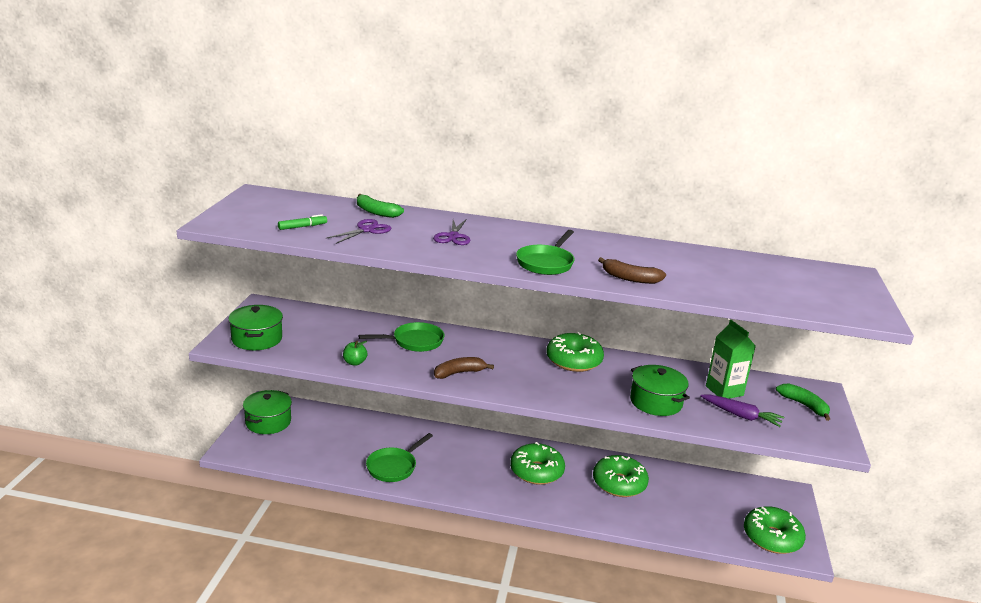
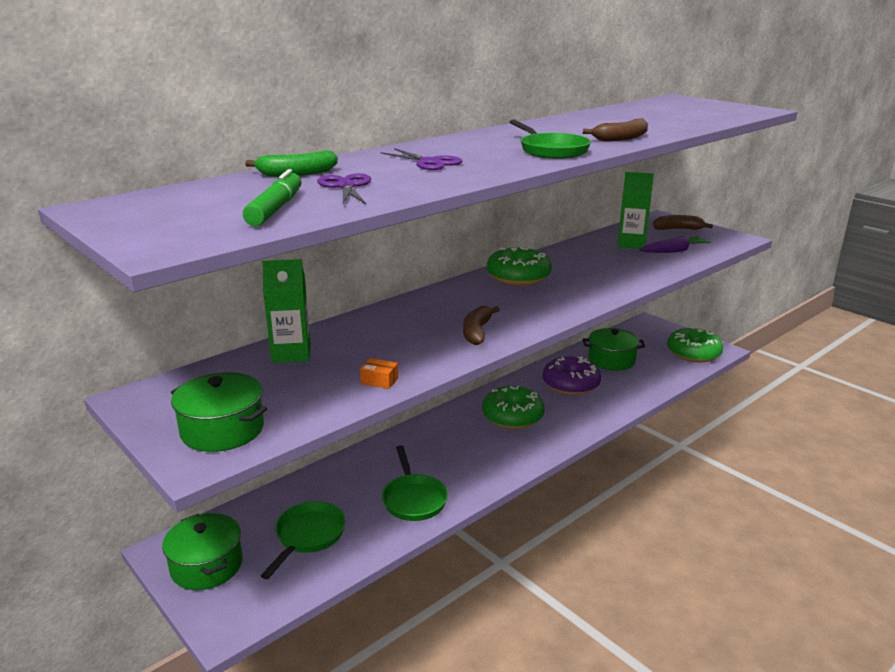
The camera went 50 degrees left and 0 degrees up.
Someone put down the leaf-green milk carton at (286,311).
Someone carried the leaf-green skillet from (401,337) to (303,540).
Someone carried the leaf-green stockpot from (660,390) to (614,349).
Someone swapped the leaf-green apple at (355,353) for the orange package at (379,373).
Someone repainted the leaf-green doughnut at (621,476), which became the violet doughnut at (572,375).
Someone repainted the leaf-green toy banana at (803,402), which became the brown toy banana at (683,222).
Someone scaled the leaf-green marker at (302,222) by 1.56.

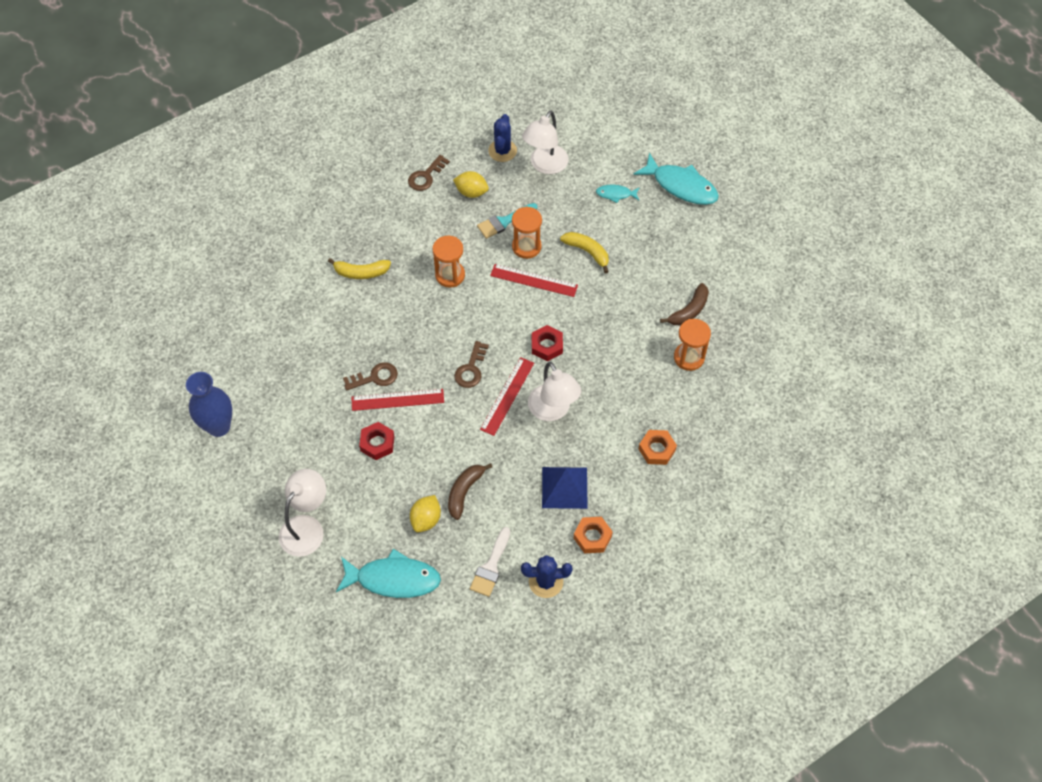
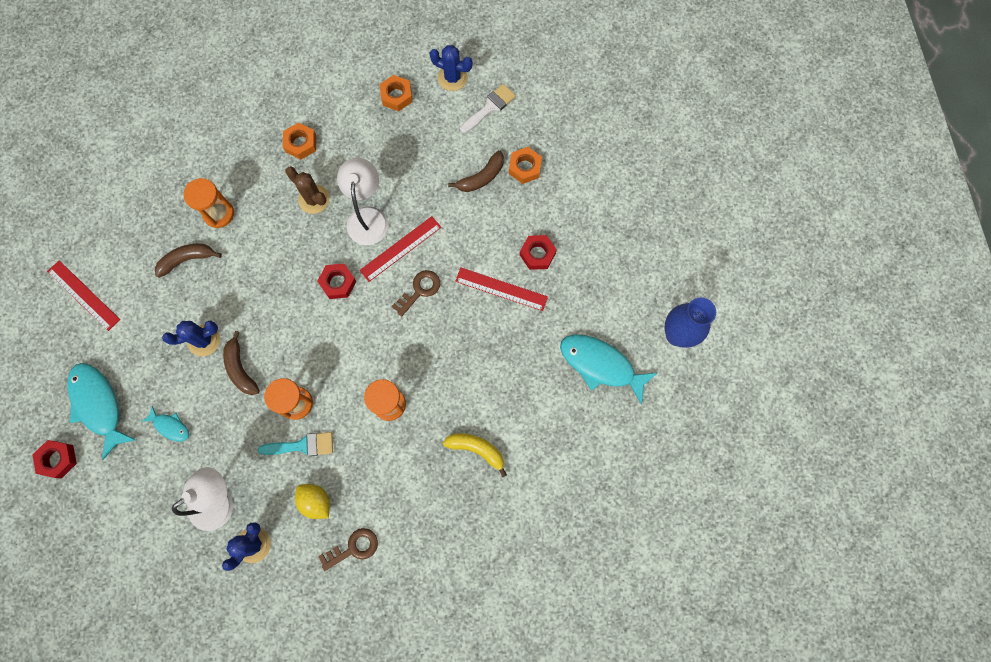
The camera went 155 degrees left and 15 degrees up.
Someone took away the snow-white reading lamp at (302,513).
Someone took away the brown door key at (370,376).
Someone took away the cobalt solid pyramid at (565,488).
Someone put down the crimson hex nut at (54,459).
Someone put down the cobalt saguaro cactus at (191,338).
Someone put down the brown saguaro cactus at (307,190).
Someone carried the teal fish figure from (388,573) to (608,370).
Someone carried the crimson straightedge from (534,280) to (83,296).
Someone swapped the yellow lemon at (425,513) for the orange hex nut at (525,165).
Someone repainted the yellow toy banana at (584,252), which became the brown toy banana at (241,363).

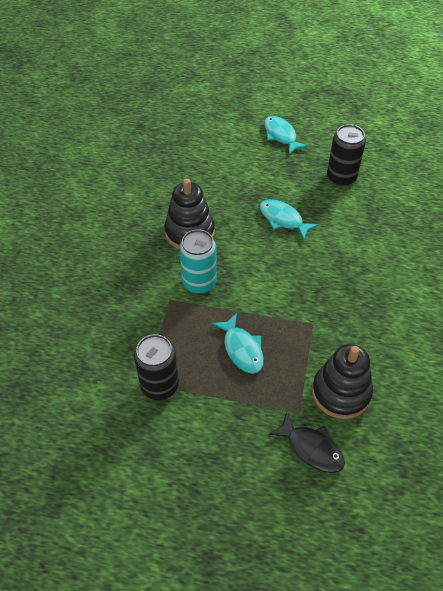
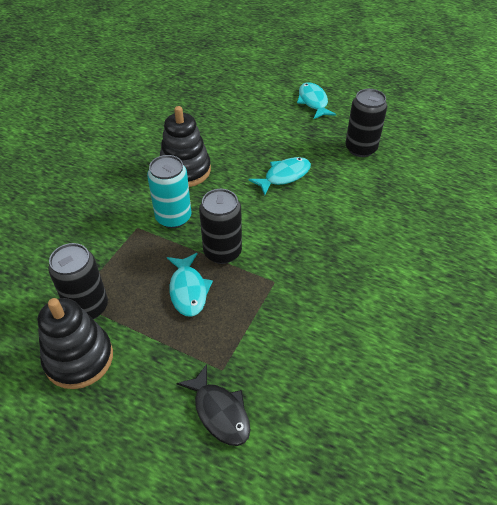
The camera went 15 degrees right and 5 degrees down.
Someone put down the jet-black can at (220,226).
Someone carried the jet-black ring stacker from (342,381) to (75,343).
Someone rotated the teal fish figure at (289,219) by 90 degrees clockwise.

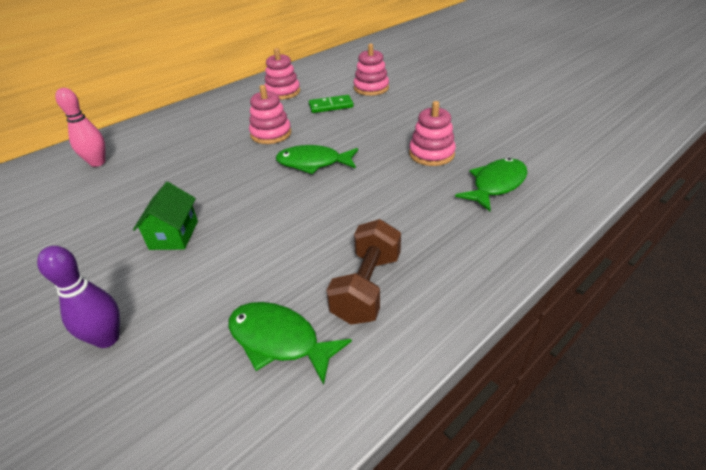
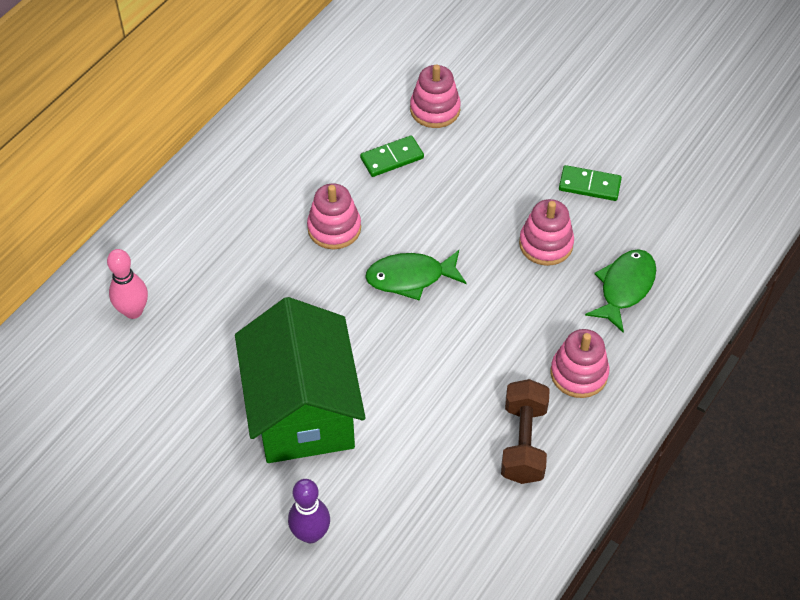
The camera went 15 degrees left and 15 degrees up.
Someone took away the leaf-green fish figure at (290,343).
Someone put down the leaf-green domino tile at (590,183).
Someone carried the rose-pink ring stacker from (282,74) to (580,363).
Someone scaled the leaf-green toy house at (165,216) by 2.27.

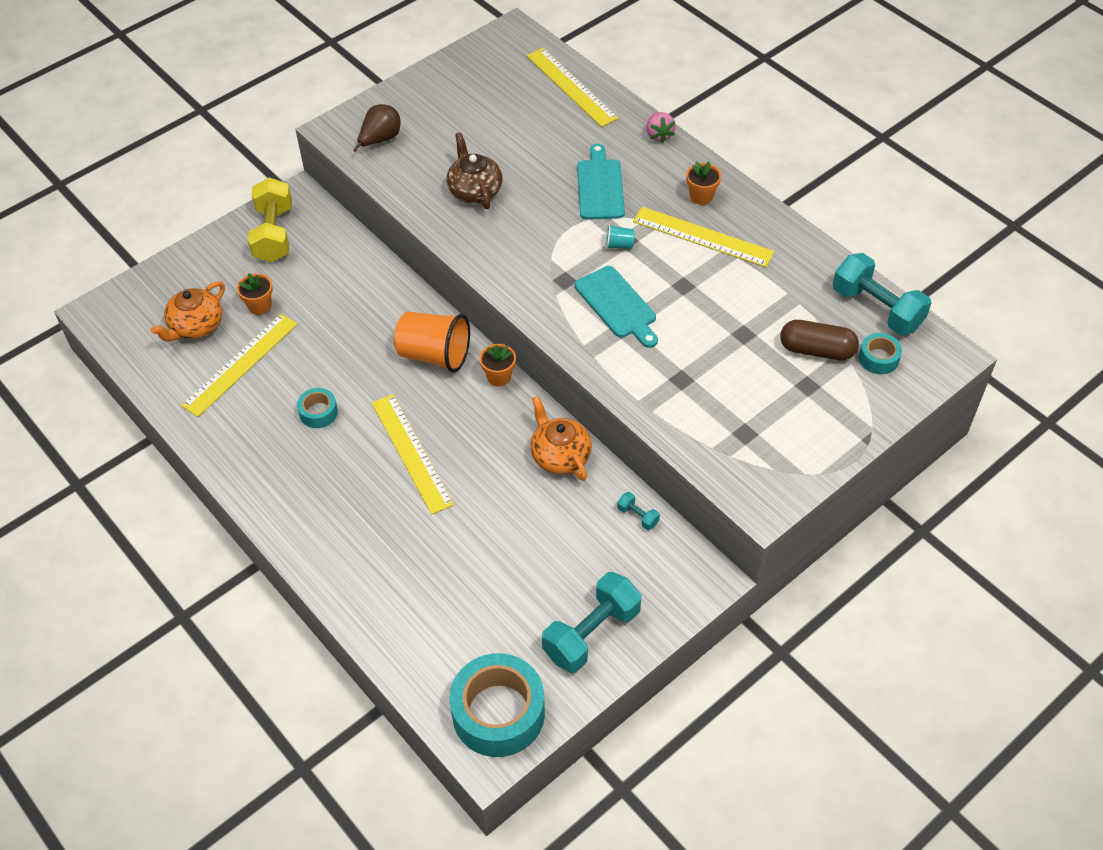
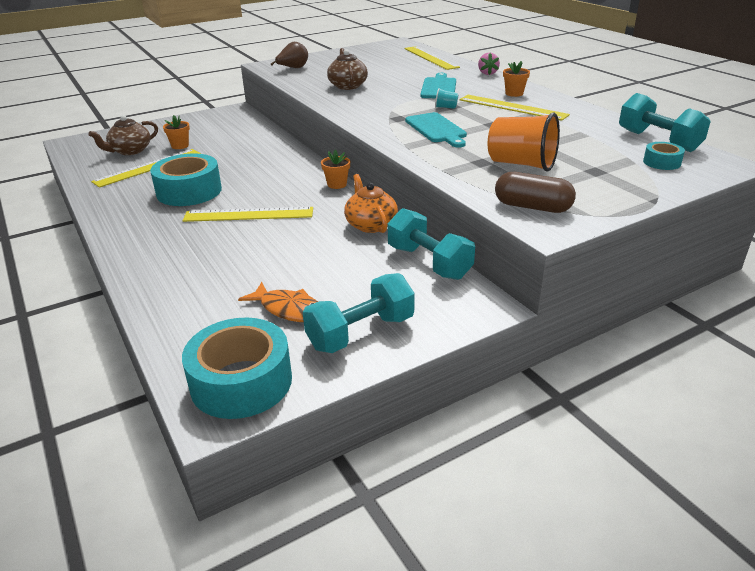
The camera went 10 degrees right and 20 degrees down.
Someone took away the yellow free weight at (270,219).
Someone put down the orange fish figure at (278,302).
Someone carried the orange tumbler from (432,342) to (524,142).
Someone carried the brown capsule from (819,340) to (535,192).
Someone repainted the orange china teapot at (188,311), which became the brown china teapot at (123,135).
Someone rotated the yellow straightedge at (413,454) by 75 degrees counterclockwise.
Someone scaled the teal tape at (317,408) by 2.09.
Someone scaled the teal free weight at (638,511) by 2.31.

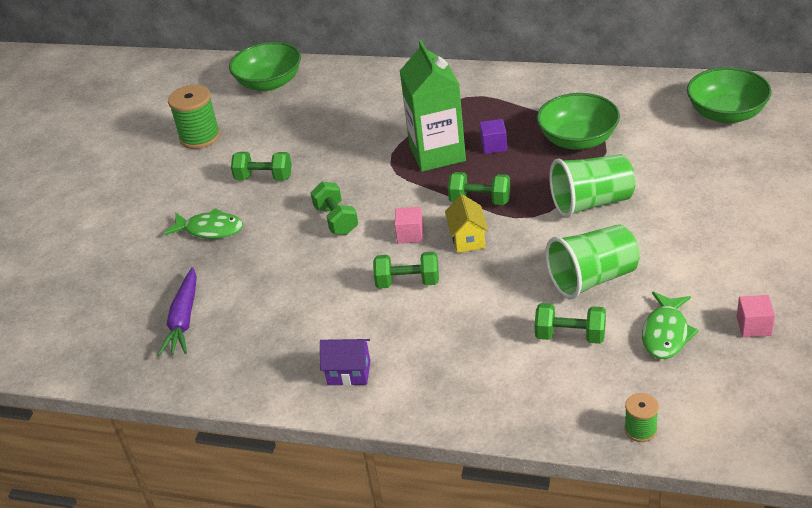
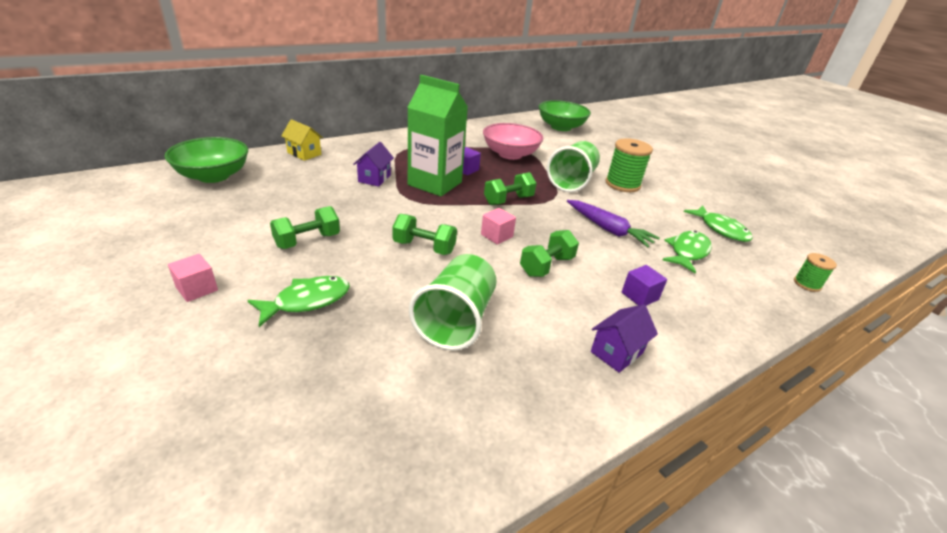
The camera went 55 degrees left and 5 degrees down.
Someone put down the violet toy house at (373,164).
Someone put down the violet block at (644,285).
Someone carried the violet toy carrot from (177,311) to (613,223).
Someone carried the leaf-green bobbin from (194,117) to (629,165).
Someone carried the yellow toy house from (466,223) to (302,140).
Someone carried the leaf-green tumbler from (592,261) to (453,302).
Someone carried the rose-pink block from (756,316) to (193,278).
Someone swapped the leaf-green free weight at (570,323) for the leaf-green fish figure at (687,252).
Someone repainted the leaf-green deep dish at (578,121), which became the rose-pink deep dish at (513,141).

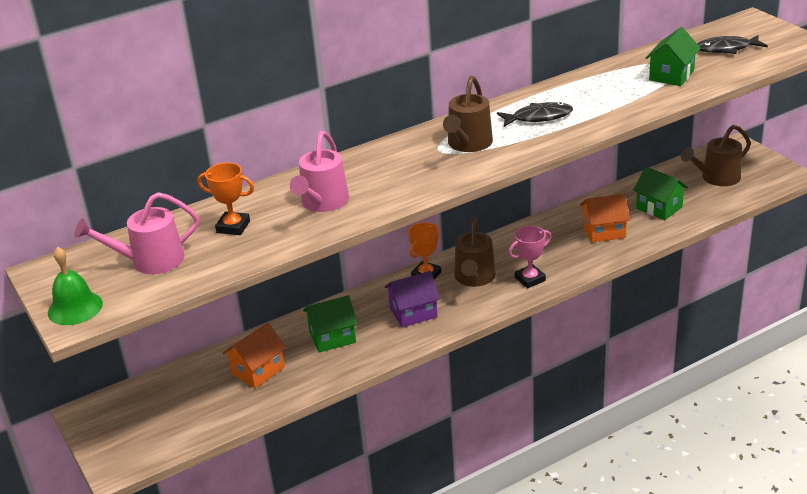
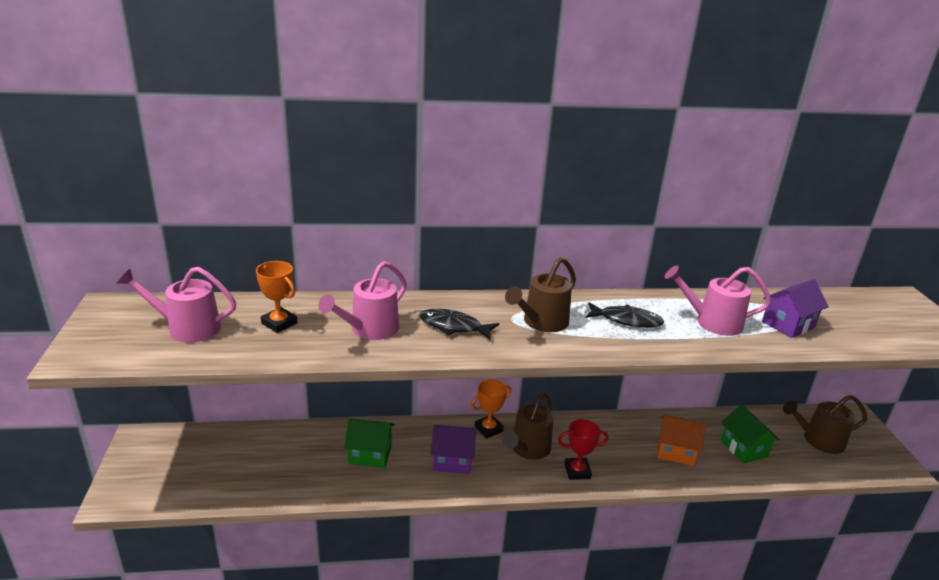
The camera went 20 degrees right and 5 degrees down.
Someone took away the leaf-green school bell at (75,286).
Someone took away the orange toy house at (254,355).
Someone put down the rose-pink sprinkling can at (717,301).
Someone carried the jet-black fish figure from (732,44) to (459,324).
Someone repainted the rose-pink award cup at (529,257), which became the crimson award cup at (583,449).
Someone repainted the leaf-green toy house at (673,56), which became the violet toy house at (795,308).

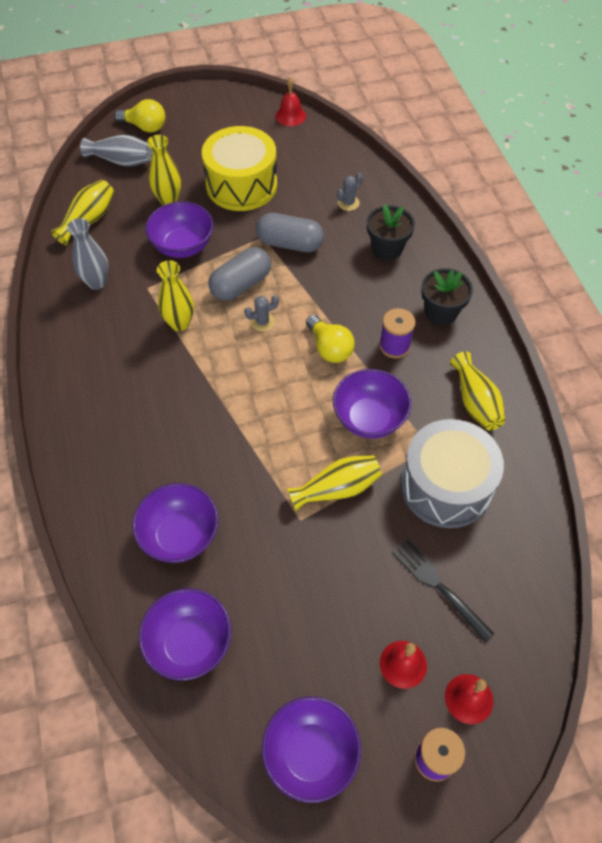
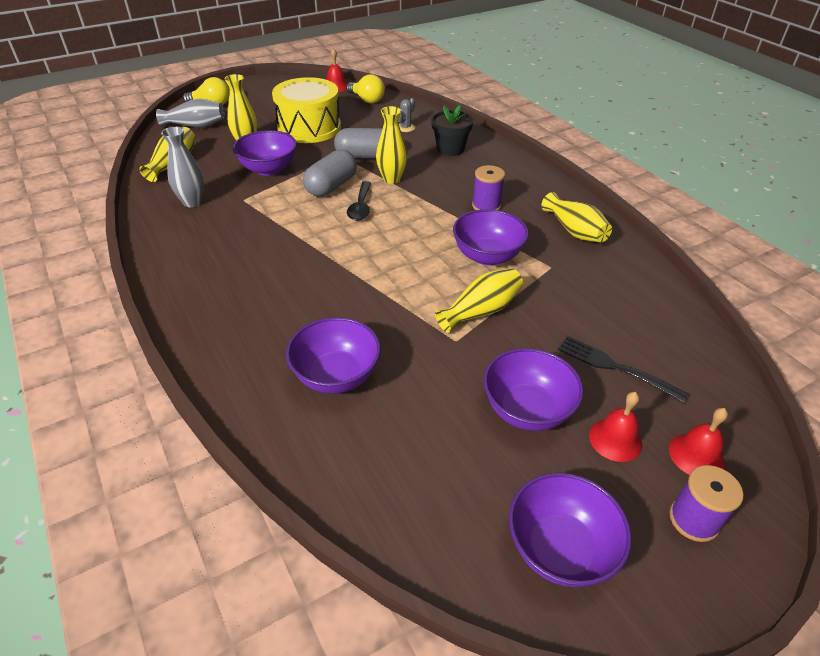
The camera went 15 degrees left and 15 degrees down.
Someone took away the ash-grey drum at (452,473).
Someone took away the jet-black flower pot at (447,296).
Someone carried the violet deep dish from (185,634) to (534,389).
Someone carried the yellow vase from (175,295) to (391,145).
Someone carried the yellow light bulb from (330,339) to (366,88).
Someone swapped the ash-grey saguaro cactus at (261,313) for the jet-black tablespoon at (359,201).

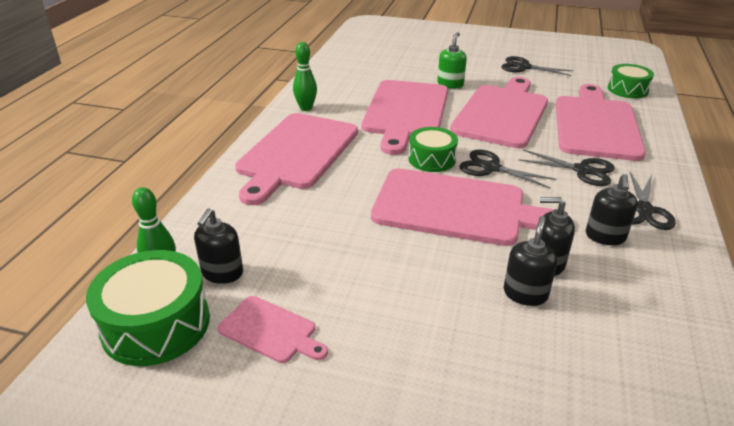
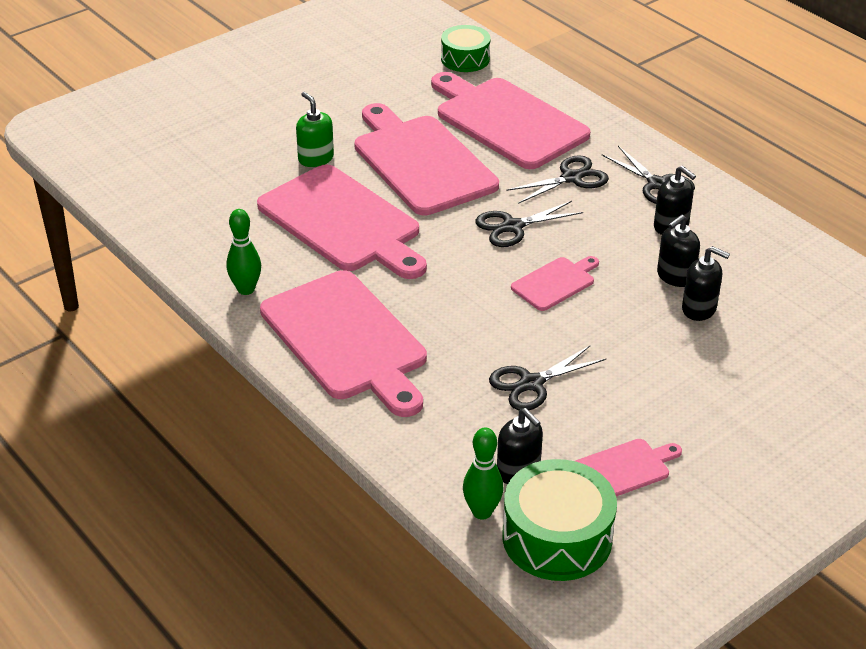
The camera went 55 degrees left and 5 degrees up.
Someone took away the leaf-green drum at (433,149).
Someone carried the jet-black scissors from (537,66) to (547,378).
Someone rotated the jet-black pump bottle at (530,261) by 150 degrees clockwise.
Someone scaled the rose-pink chopping board at (463,207) by 0.47.

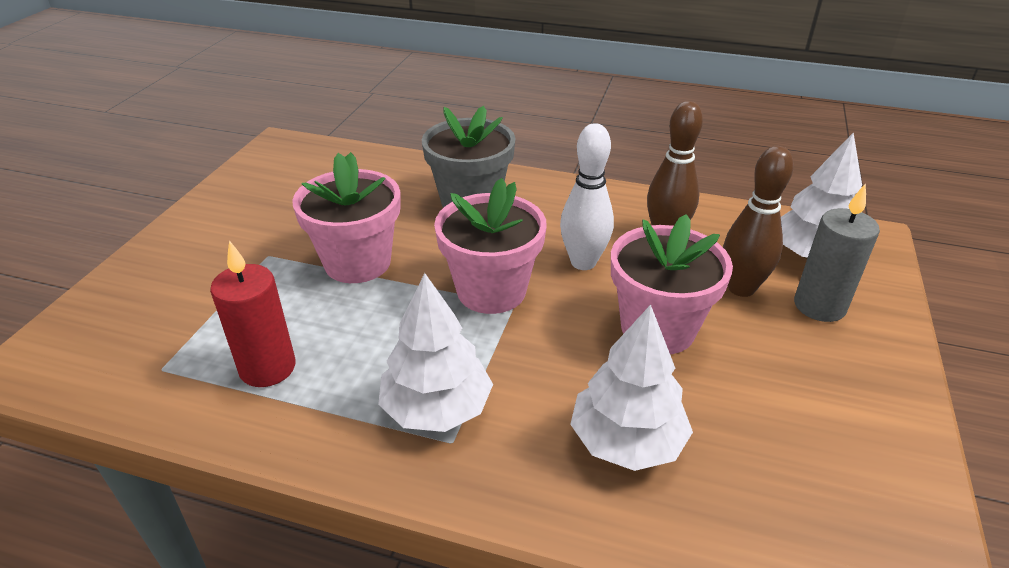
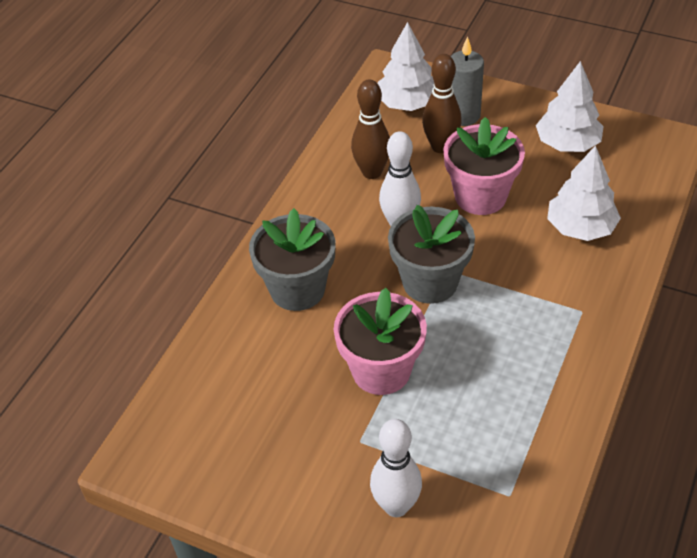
The camera went 80 degrees left and 10 degrees up.
Someone took away the crimson pillar candle at (252,313).
Someone put down the snow-white tenpin at (396,468).
Someone carried the snow-white toy tree from (435,352) to (570,106).
Someone repainted the rose-pink flower pot at (490,246), which became the ash-grey flower pot at (431,254).

